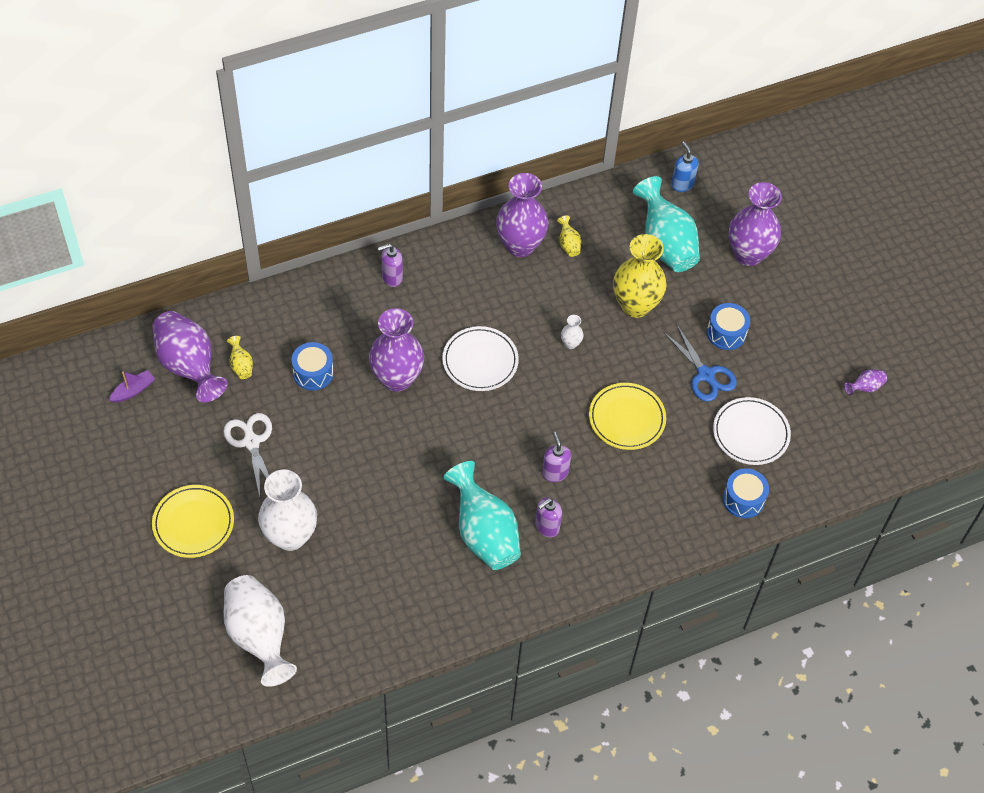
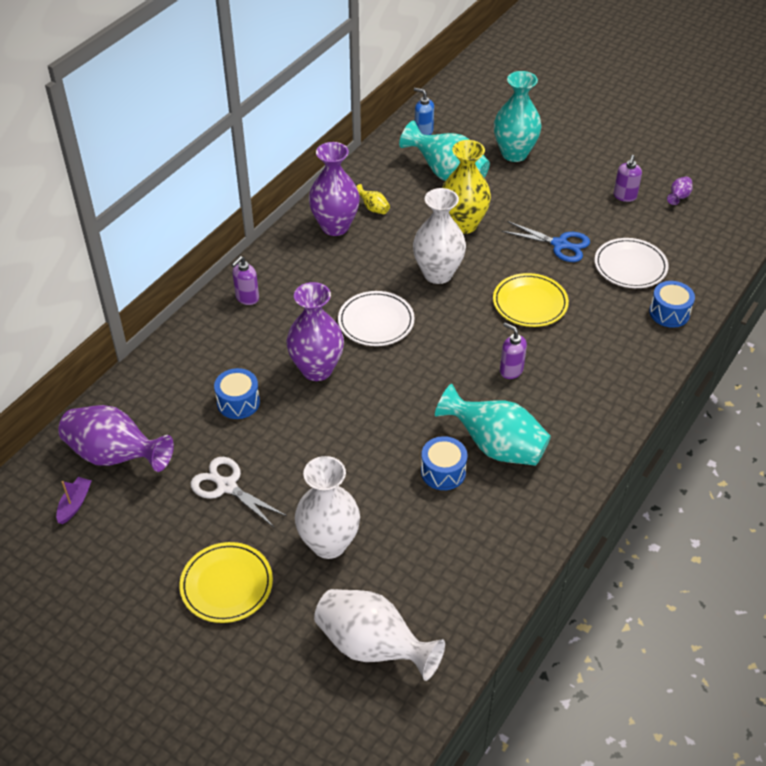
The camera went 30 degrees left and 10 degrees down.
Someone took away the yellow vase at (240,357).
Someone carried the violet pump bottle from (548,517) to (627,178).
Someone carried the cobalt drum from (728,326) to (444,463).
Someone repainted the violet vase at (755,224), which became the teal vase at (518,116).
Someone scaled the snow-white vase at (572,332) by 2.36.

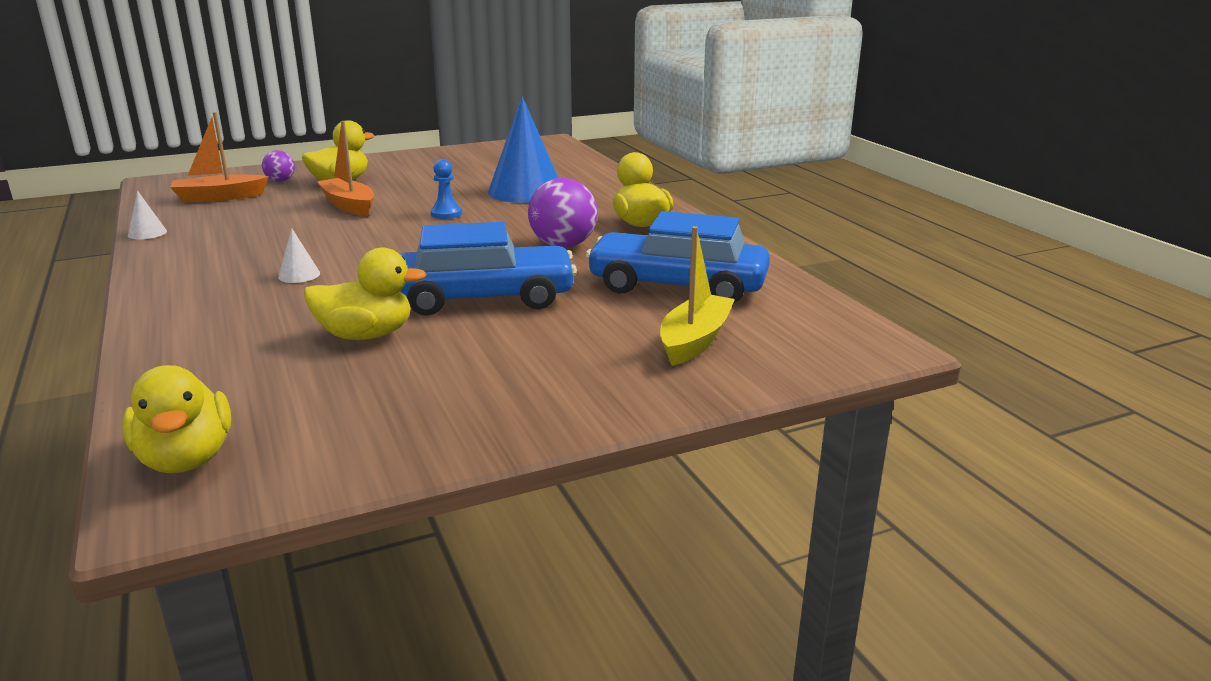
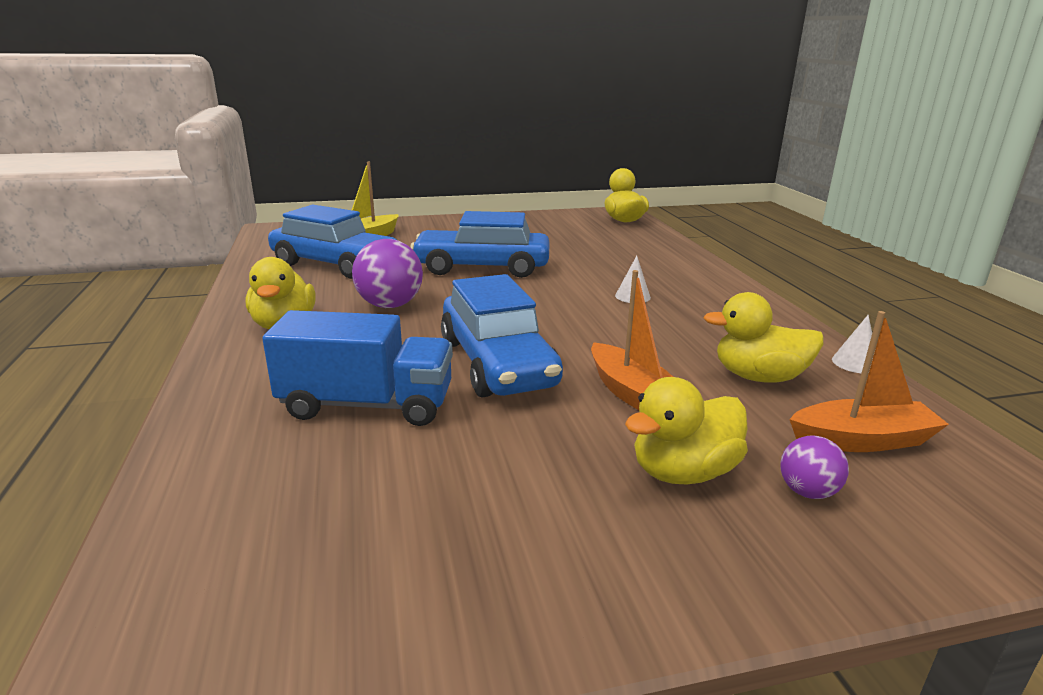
The camera went 170 degrees left and 0 degrees up.
Someone carried the yellow toy duck from (365,293) to (764,337).
Someone swapped the cobalt chess pawn at (446,189) for the cobalt car at (502,336).
Someone swapped the cobalt cone shape at (523,150) for the cobalt toy truck at (357,368).

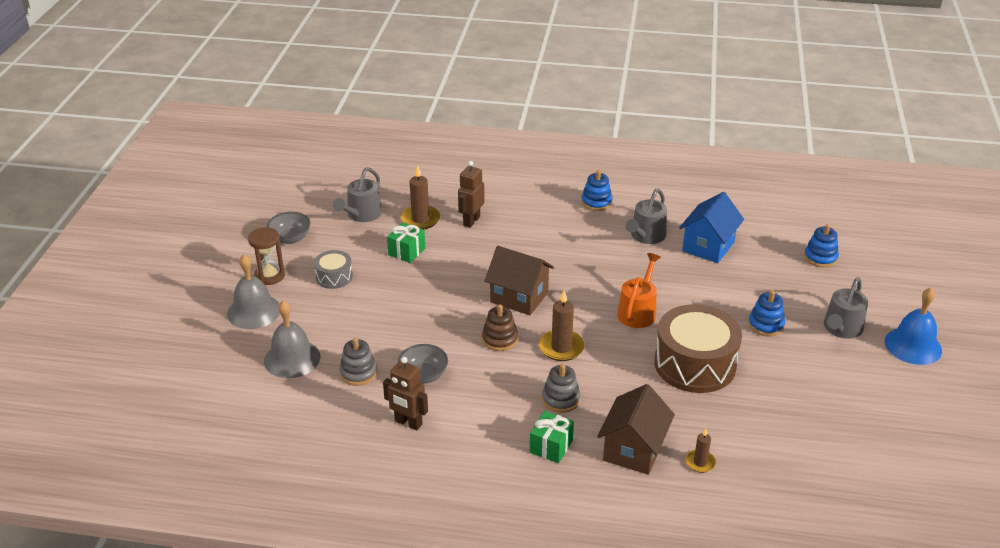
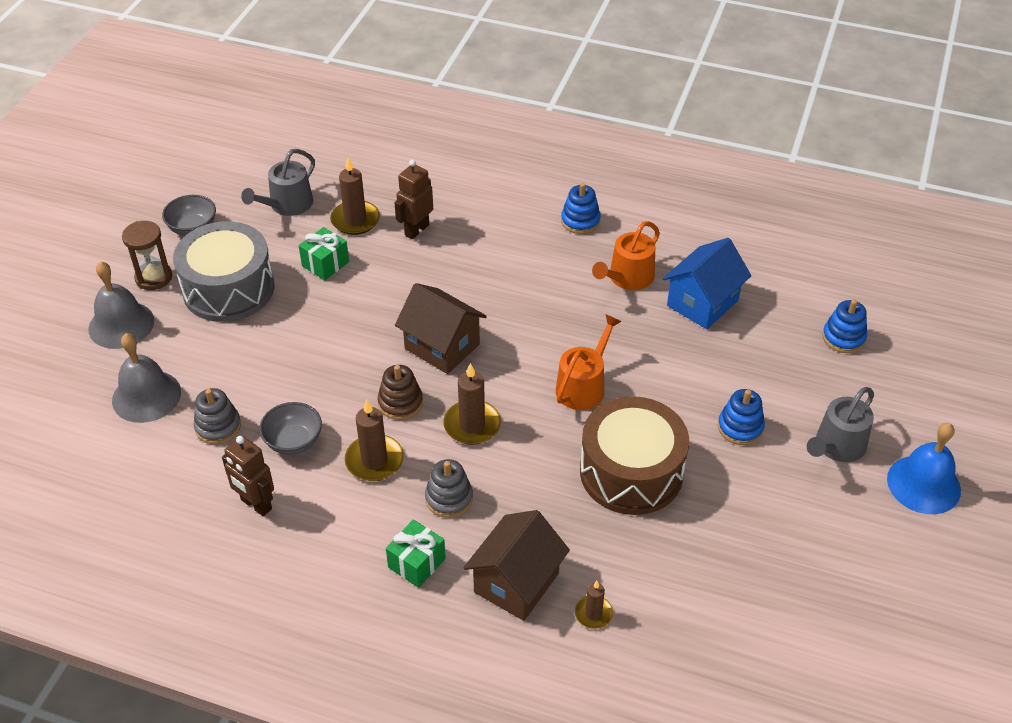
The camera went 10 degrees right and 10 degrees up.
Someone put down the brown pillar candle at (374,440).
Someone repainted the ash-grey sprinkling can at (646,216), which became the orange sprinkling can at (626,255).
Someone scaled the ash-grey drum at (333,269) by 2.02.

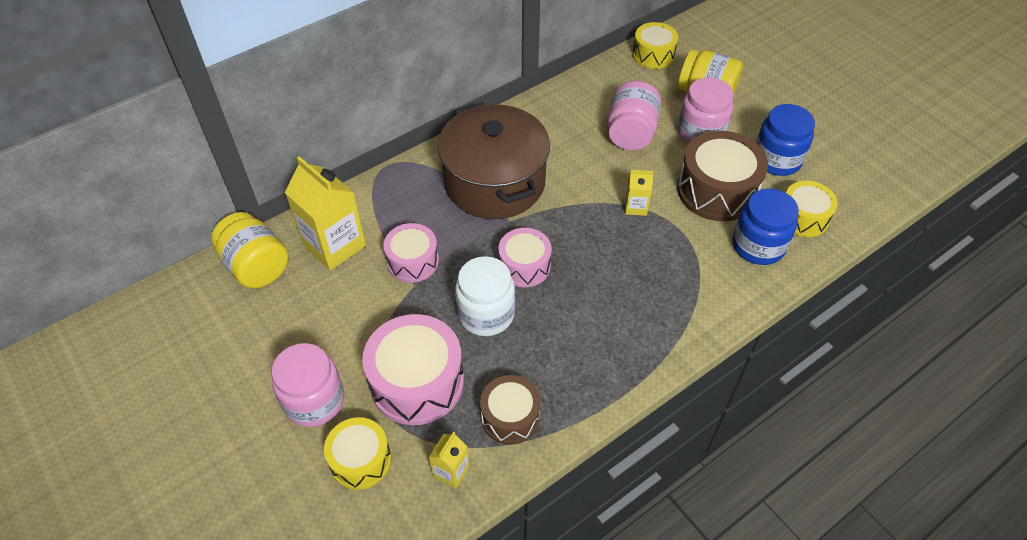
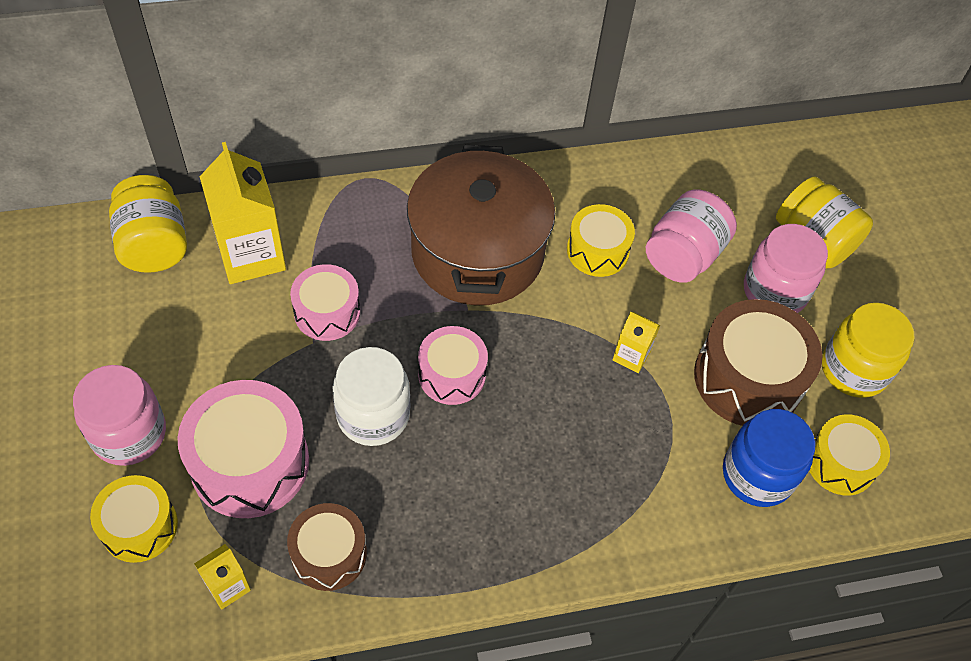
The camera went 20 degrees right and 5 degrees up.
Someone carried the yellow drum from (655,45) to (601,240).
Someone repainted the cobalt jam jar at (785,140), which became the yellow jam jar at (868,350).

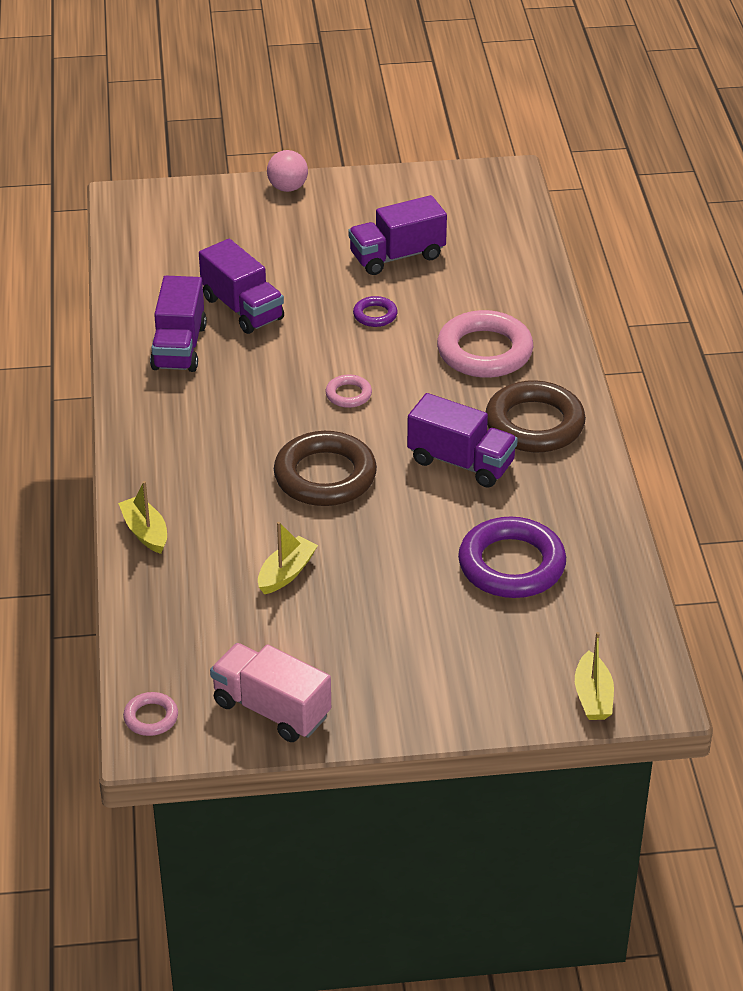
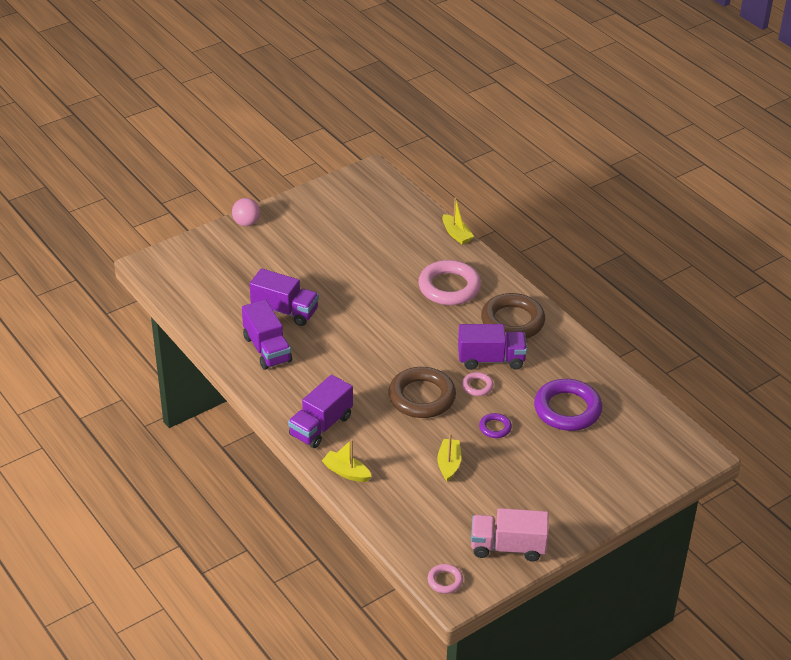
The camera went 30 degrees left and 0 degrees up.
Someone carried the rose-pink torus from (349,391) to (478,384).
Someone carried the violet toy truck from (397,235) to (320,411).
Someone carried the violet torus from (375,311) to (495,425).
Someone carried the yellow boat from (594,676) to (458,221).

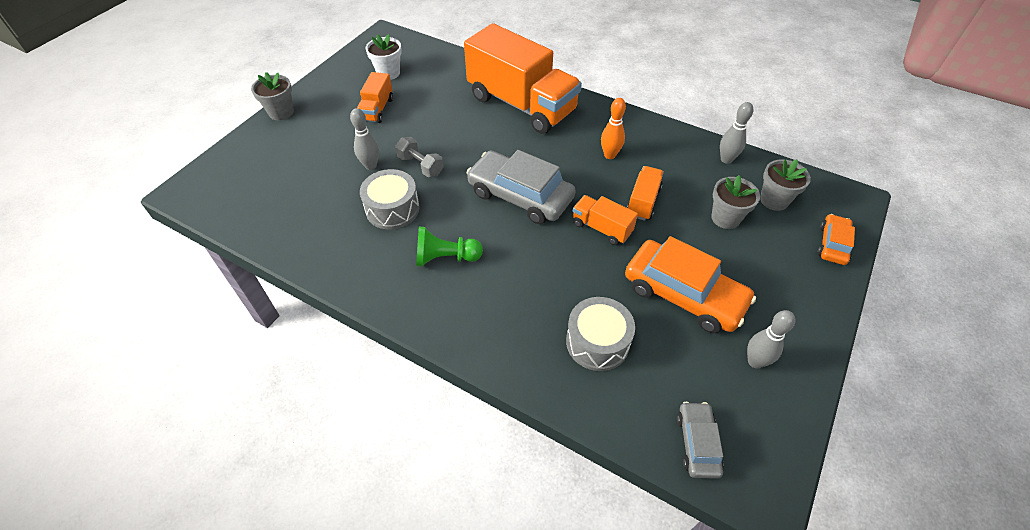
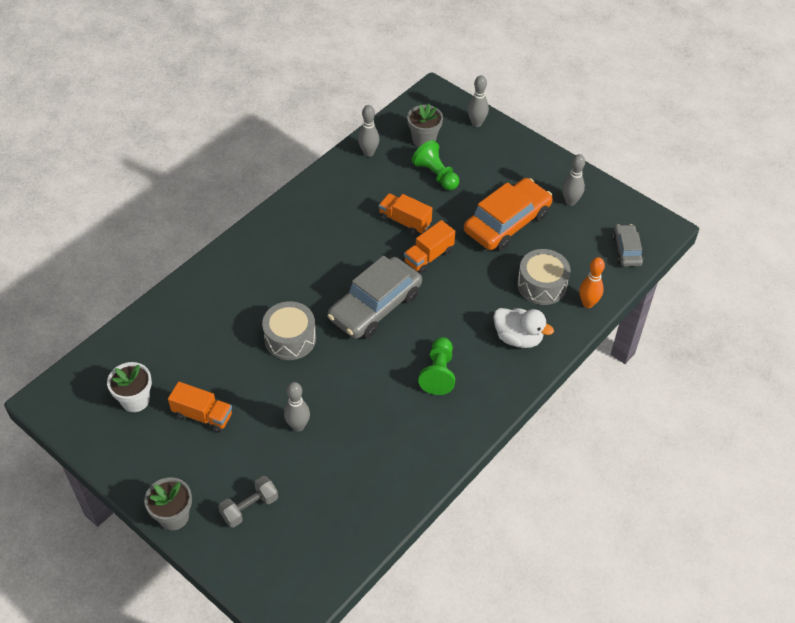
The camera went 80 degrees left and 0 degrees up.
Someone took away the orange toy truck at (523,78).
Someone put down the snow-white toy duck at (523,328).
Someone carried the ash-grey drum from (390,199) to (289,330).
Someone carried the ash-grey free weight from (419,157) to (248,501).
Someone carried the orange tenpin from (613,128) to (592,282).
Someone swapped the ash-grey flower pot at (735,202) for the leaf-green chess pawn at (435,165).
Someone swapped the orange car at (836,239) for the ash-grey tenpin at (478,101).
Someone rotated the ash-grey car at (700,440) by 75 degrees clockwise.

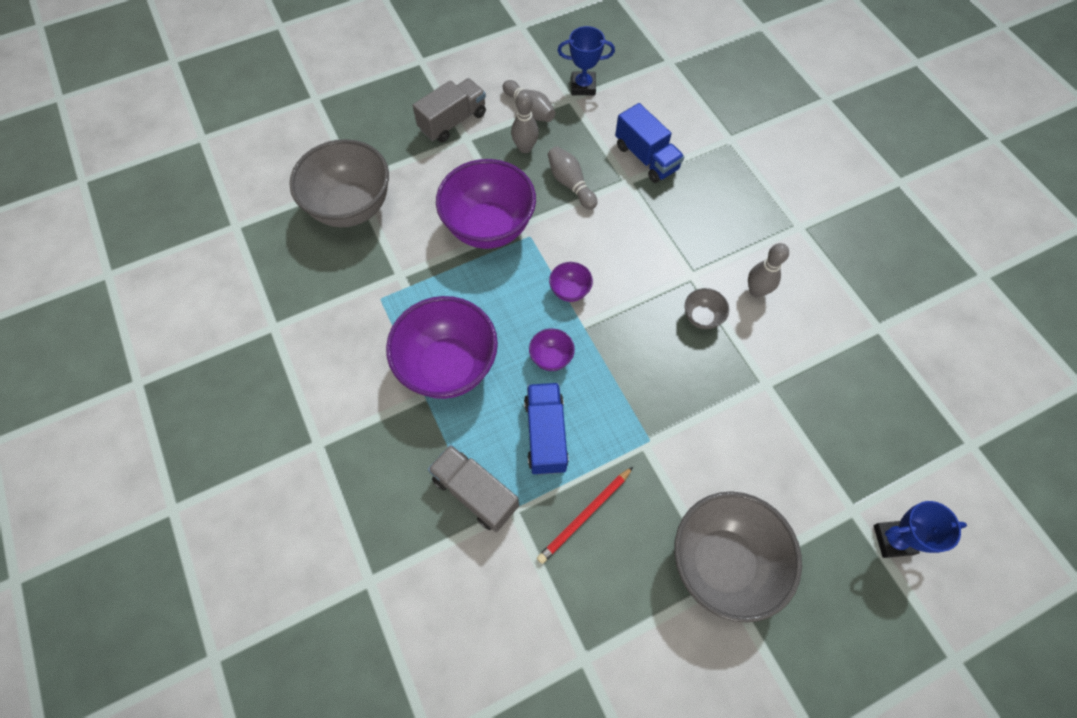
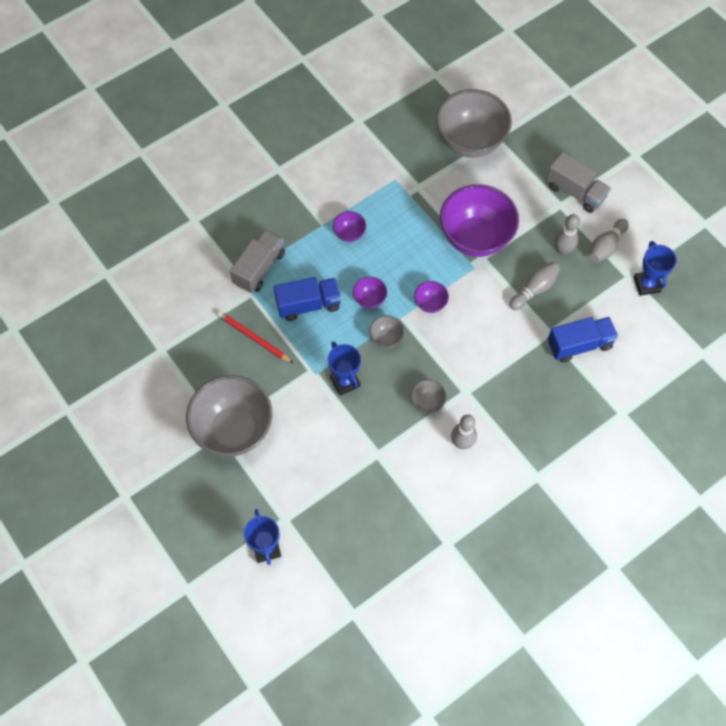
The camera went 80 degrees right and 0 degrees up.
Someone put down the cobalt award cup at (344,368).
Someone put down the ash-grey deep dish at (386,331).
Someone rotated the cobalt toy truck at (649,143) by 150 degrees counterclockwise.
Someone scaled the violet deep dish at (442,347) by 0.43.

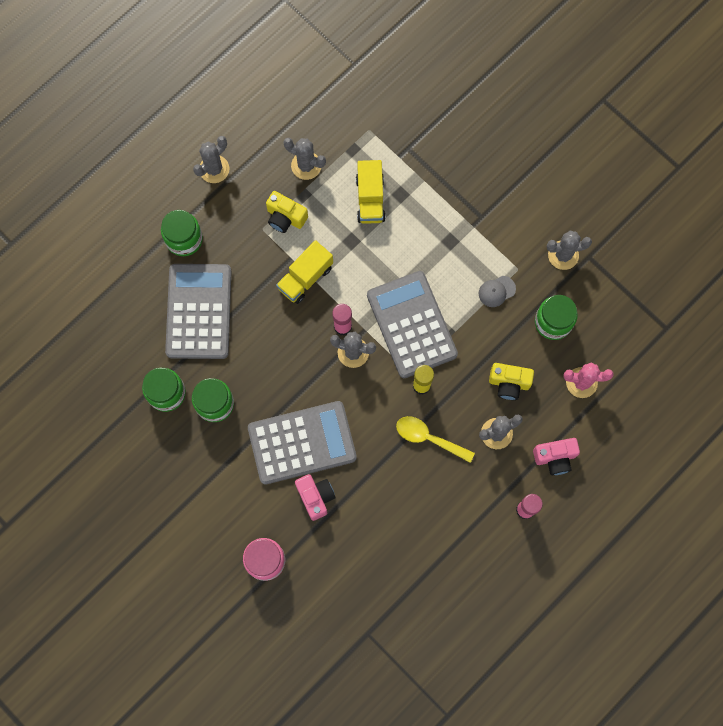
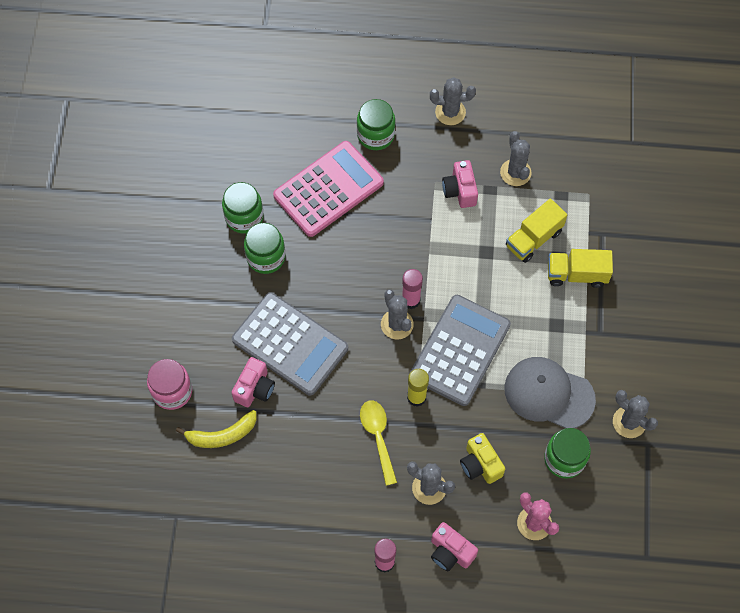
The camera went 50 degrees right and 10 degrees down.
Someone put down the yellow toy banana at (216,429).
Someone carried the yellow toy truck from (304,272) to (580,268).
Someone repainted the ash-grey pocket calculator at (198,311), which became the rose-pink pocket calculator at (328,189).
Someone repainted the yellow camera at (287,212), which became the rose-pink camera at (460,184).
Someone scaled the ash-grey peaked cap at (497,291) by 2.22.

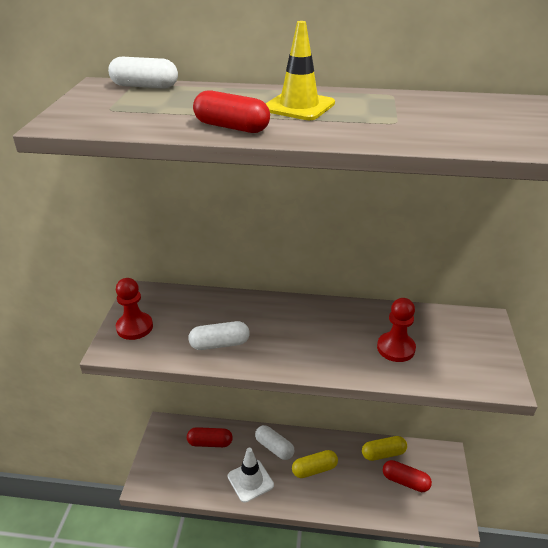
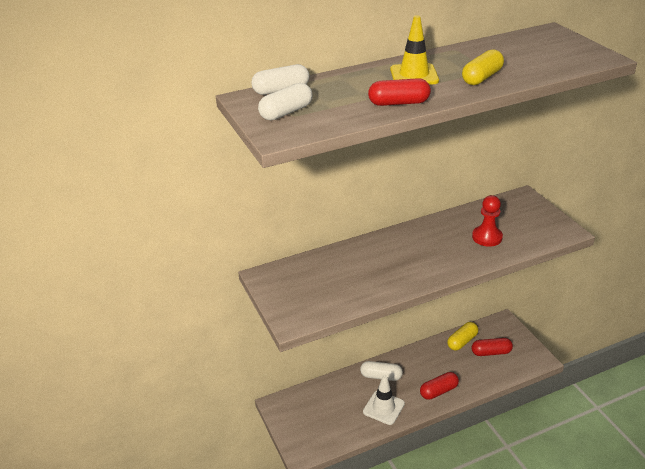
The camera went 30 degrees left and 0 degrees up.
Someone took away the crimson chess pawn at (134,309).
Someone carried the crimson capsule from (210,437) to (439,386).
Someone carried the snow-white capsule from (219,335) to (285,101).
Someone carried the yellow capsule from (315,464) to (483,67).

